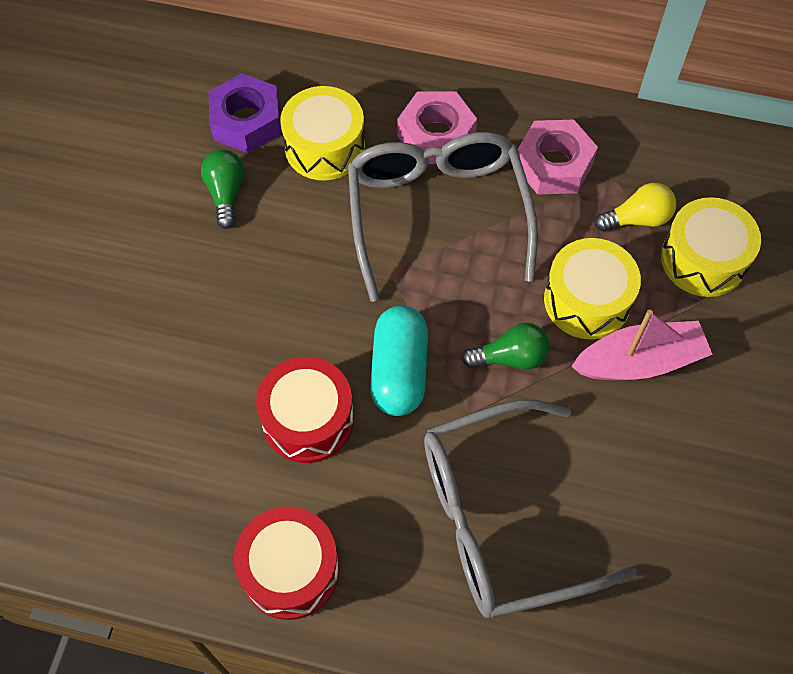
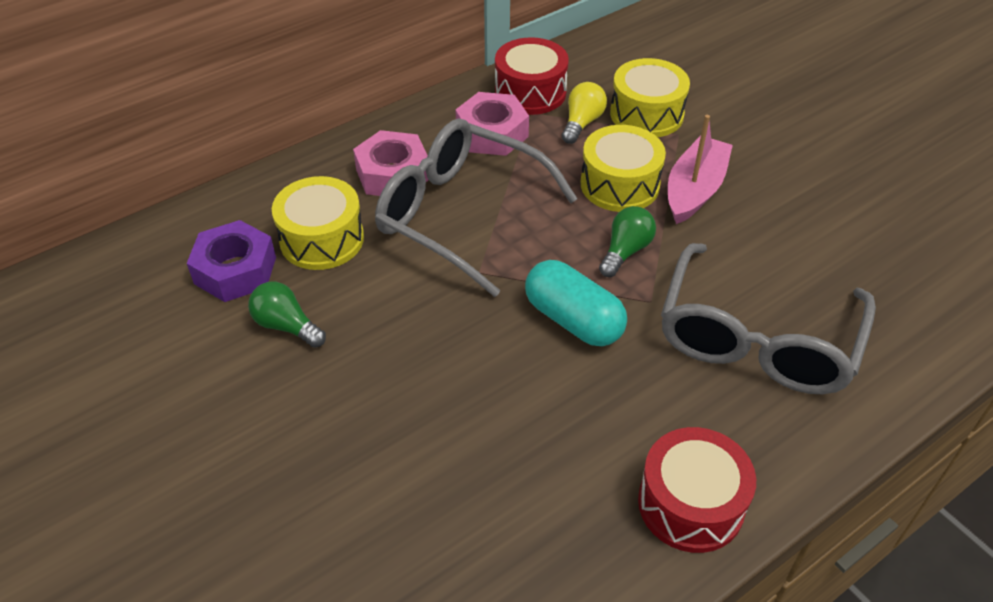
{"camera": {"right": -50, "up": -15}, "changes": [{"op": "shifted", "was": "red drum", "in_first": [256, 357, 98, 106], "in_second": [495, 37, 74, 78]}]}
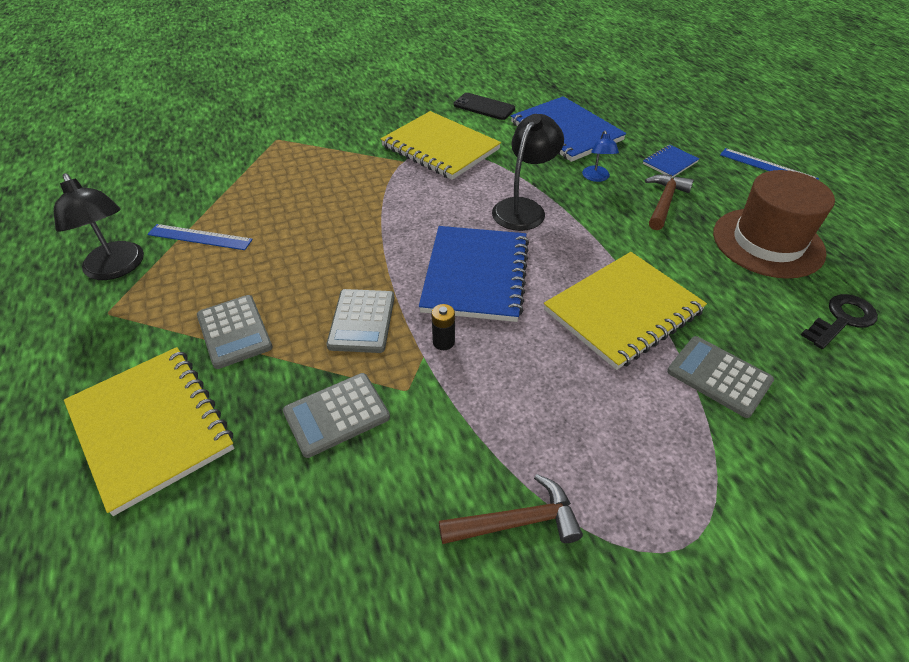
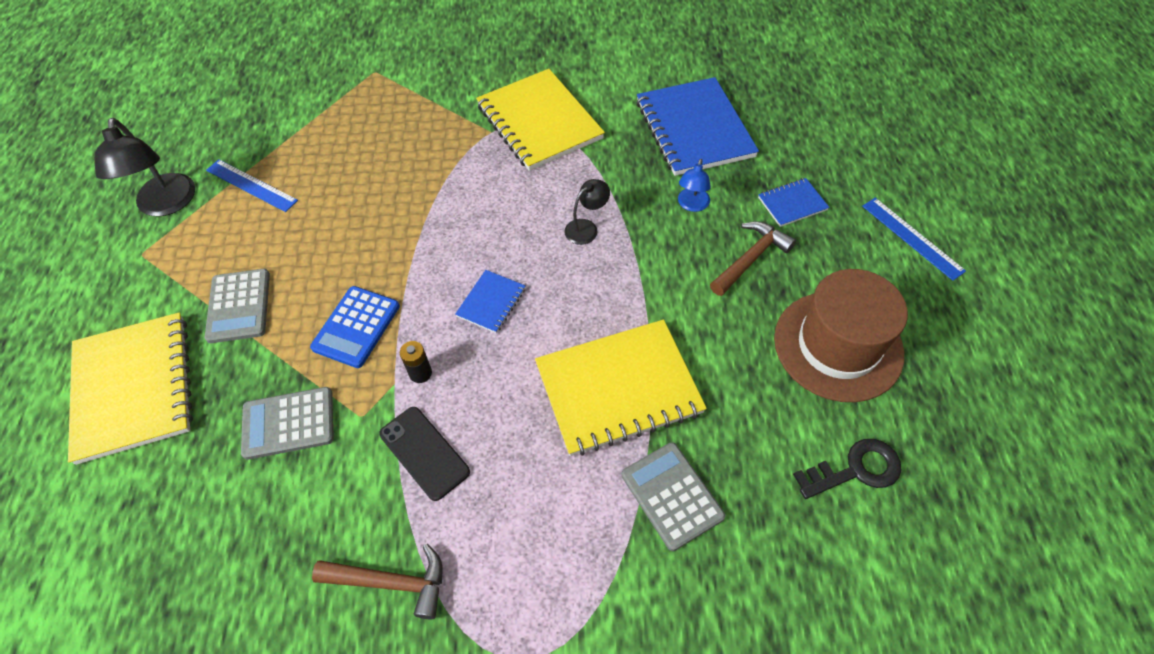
{"camera": {"right": 20, "up": 10}, "changes": [{"op": "shifted", "was": "black phone", "in_first": [454, 93, 61, 27], "in_second": [379, 407, 91, 94]}, {"op": "repainted", "was": "grey calculator", "now": "blue calculator", "in_first": [326, 289, 68, 64], "in_second": [310, 286, 90, 82]}, {"op": "scaled", "was": "blue notebook", "in_first": [419, 226, 110, 96], "in_second": [455, 270, 70, 63], "ratio": 0.46}, {"op": "scaled", "was": "black lamp", "in_first": [492, 114, 72, 117], "in_second": [565, 179, 45, 66], "ratio": 0.55}]}
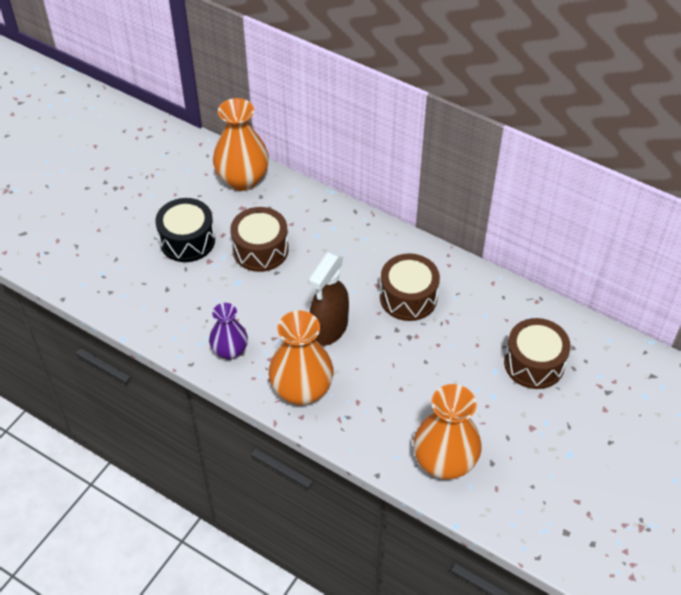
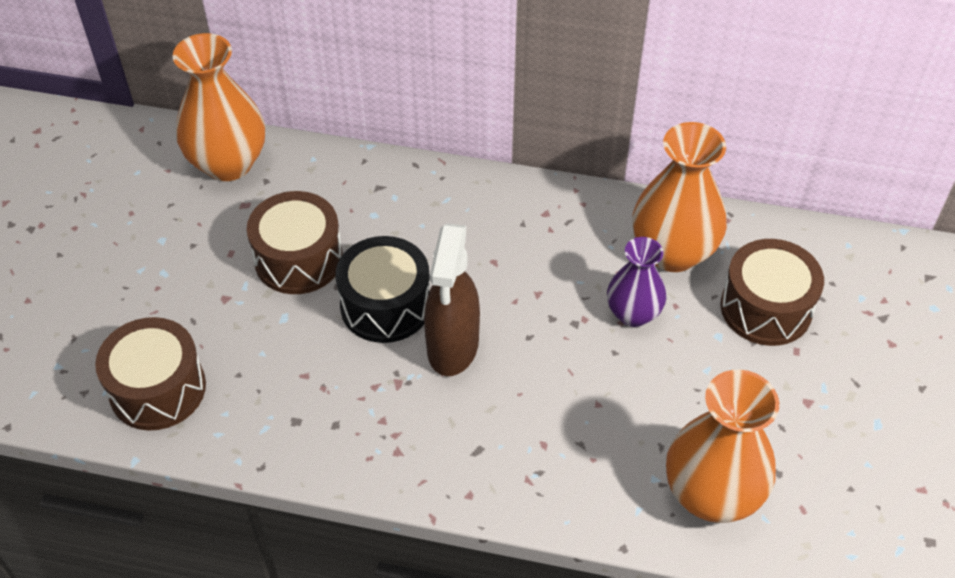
{"camera": {"right": -20, "up": 0}, "changes": [{"op": "shifted", "was": "black drum", "in_first": [155, 198, 60, 64], "in_second": [335, 236, 95, 107]}, {"op": "shifted", "was": "purple vase", "in_first": [209, 303, 39, 57], "in_second": [607, 237, 59, 90]}, {"op": "shifted", "was": "orange vase", "in_first": [269, 311, 65, 95], "in_second": [632, 122, 95, 150]}, {"op": "shifted", "was": "brown drum", "in_first": [380, 254, 60, 67], "in_second": [95, 317, 111, 114]}]}
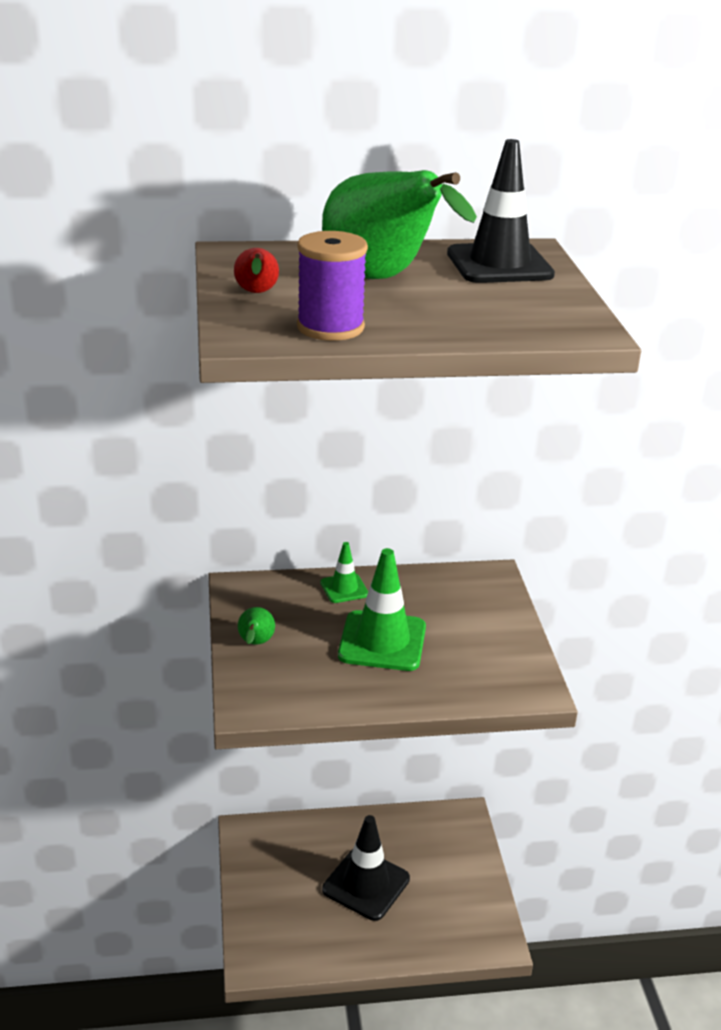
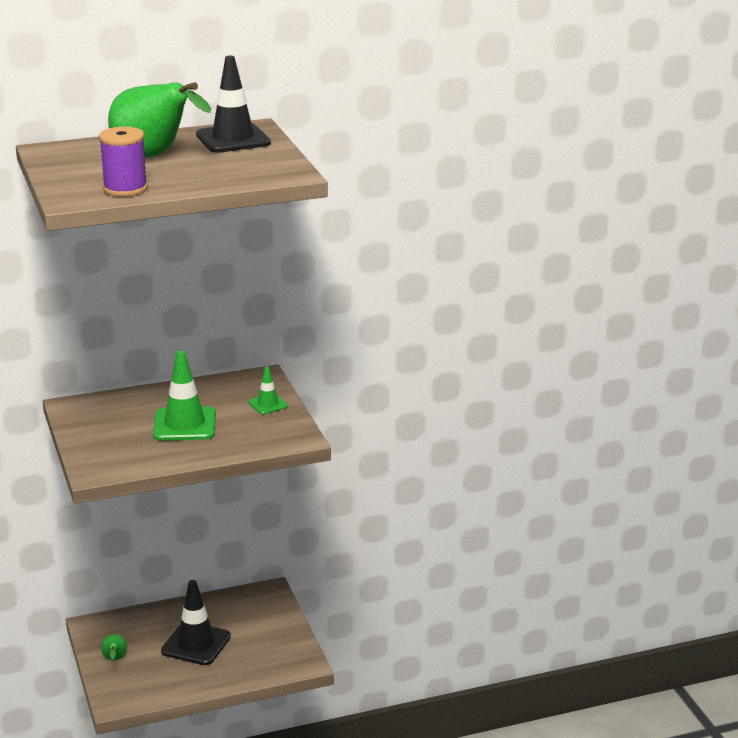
{"camera": {"right": -10, "up": -5}, "changes": [{"op": "gone", "was": "red pear", "in_first": [234, 248, 45, 45]}, {"op": "shifted", "was": "green pear", "in_first": [238, 607, 37, 38], "in_second": [101, 634, 26, 27]}, {"op": "shifted", "was": "green traffic cone", "in_first": [320, 542, 48, 61], "in_second": [248, 366, 40, 48]}]}
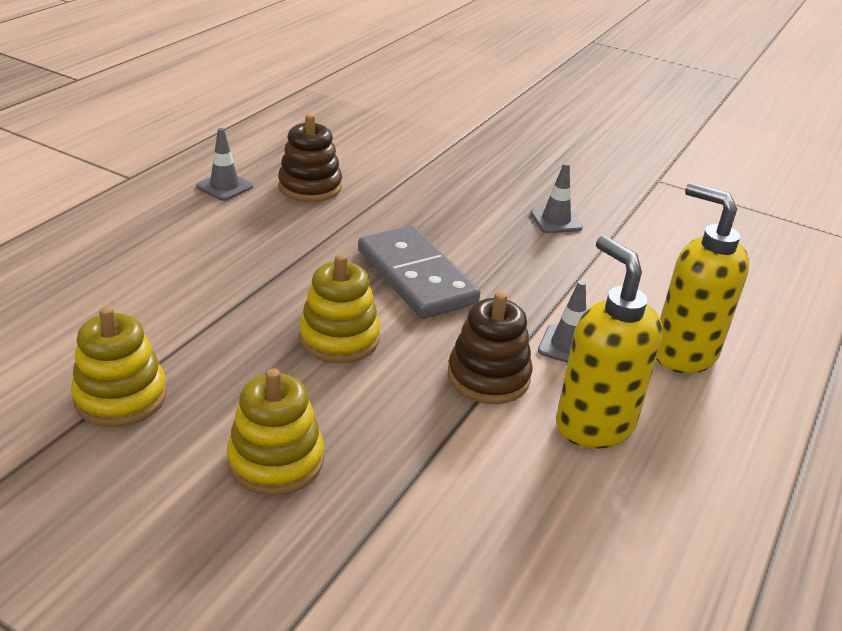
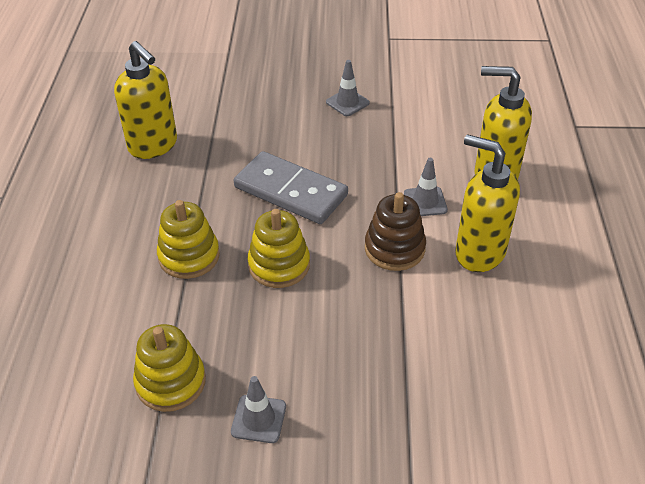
{"camera": {"right": -25, "up": 10}, "changes": [{"op": "shifted", "was": "grey traffic cone", "in_first": [196, 128, 57, 73], "in_second": [231, 376, 55, 67]}, {"op": "shifted", "was": "yellow stacking toy", "in_first": [227, 369, 97, 127], "in_second": [157, 200, 63, 79]}, {"op": "swapped", "was": "brown stacking toy", "now": "yellow soap dispenser", "in_first": [278, 114, 64, 88], "in_second": [114, 41, 63, 118]}]}
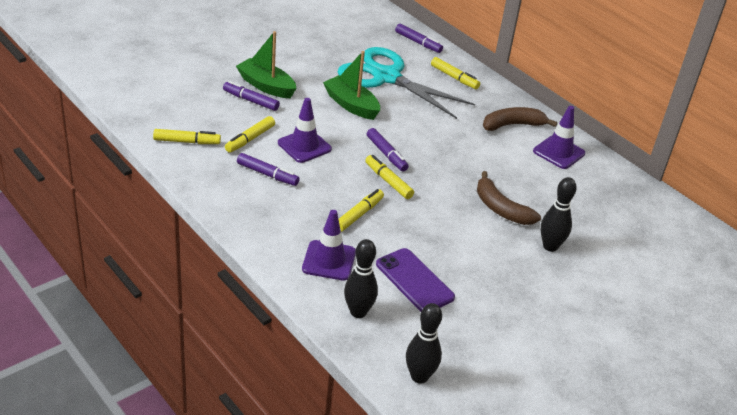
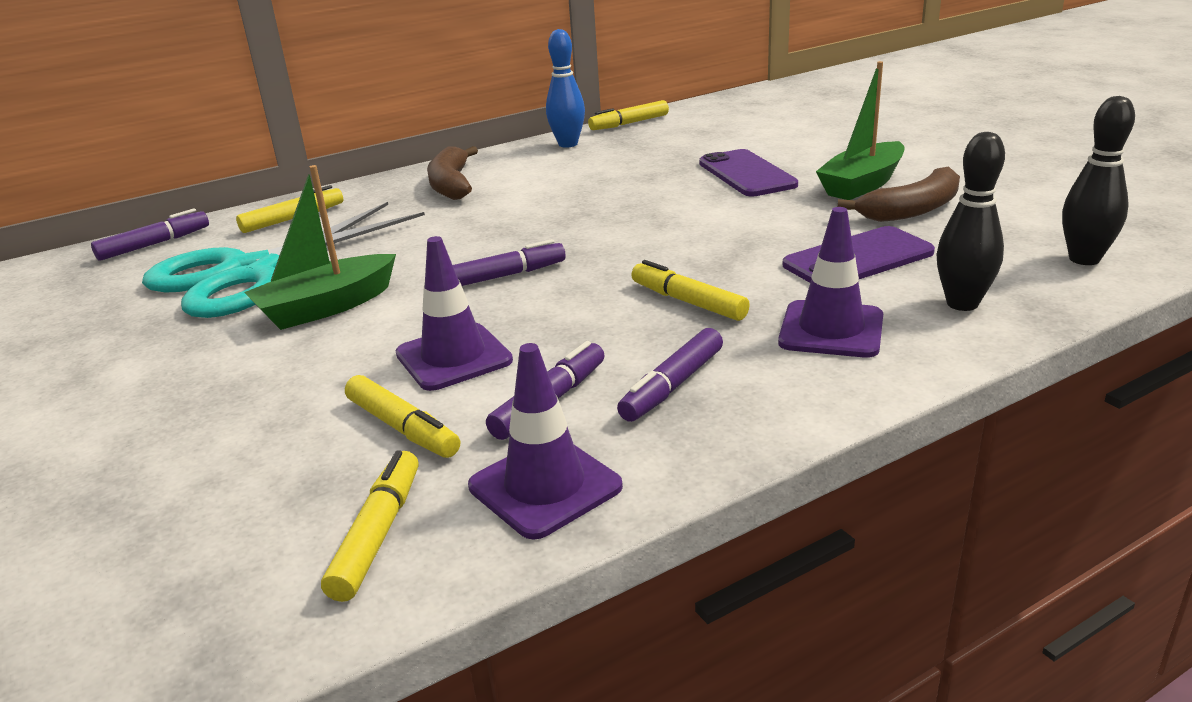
{"camera": {"right": -75, "up": -10}, "changes": [{"op": "new", "now": "blue bowling pin", "in_second": [546, 29, 39, 119]}, {"op": "shifted", "was": "purple marker", "in_first": [223, 81, 57, 30], "in_second": [617, 328, 106, 94]}, {"op": "shifted", "was": "green boat", "in_first": [236, 31, 60, 67], "in_second": [816, 61, 89, 139]}, {"op": "shifted", "was": "yellow marker", "in_first": [365, 155, 49, 44], "in_second": [588, 100, 81, 30]}, {"op": "shifted", "was": "brown banana", "in_first": [477, 171, 64, 54], "in_second": [838, 167, 122, 55]}, {"op": "shifted", "was": "purple traffic cone", "in_first": [533, 106, 52, 63], "in_second": [468, 343, 155, 197]}, {"op": "swapped", "was": "black bowling pin", "now": "purple phone", "in_first": [541, 177, 36, 75], "in_second": [699, 149, 99, 48]}]}
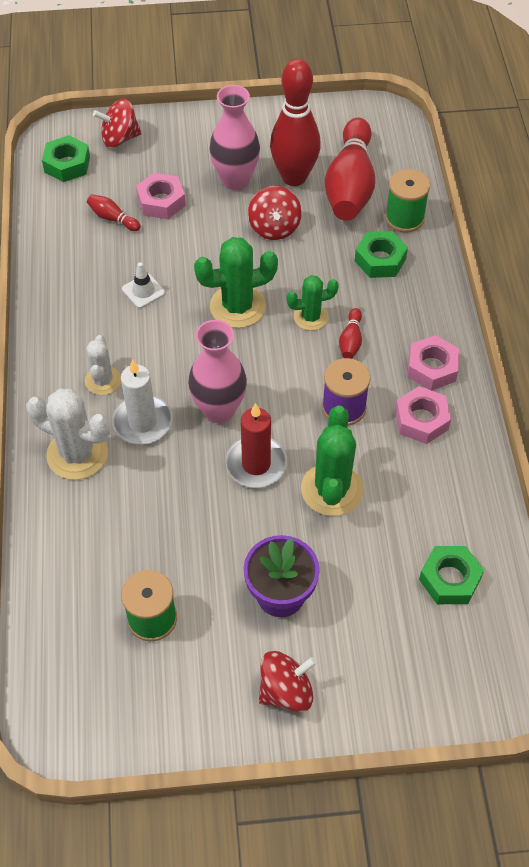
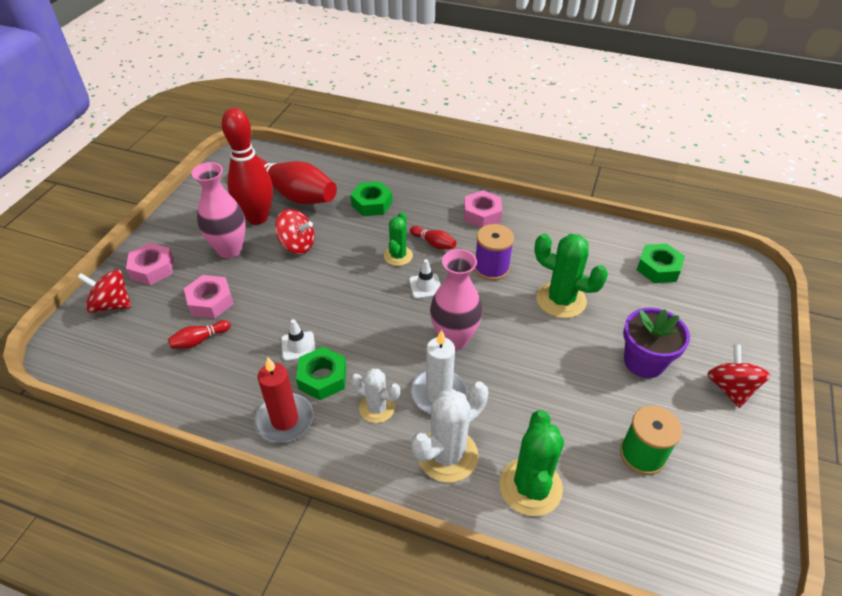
{"camera": {"right": -65, "up": -10}, "changes": [{"op": "gone", "was": "green spool", "in_first": [385, 169, 45, 63]}, {"op": "new", "now": "white traffic cone", "in_second": [409, 259, 32, 40]}, {"op": "shifted", "was": "green nut", "in_first": [42, 135, 48, 47], "in_second": [296, 347, 50, 53]}, {"op": "shifted", "was": "green cactus", "in_first": [194, 237, 84, 91], "in_second": [499, 410, 65, 106]}, {"op": "shifted", "was": "red candle", "in_first": [225, 403, 62, 85], "in_second": [254, 357, 60, 86]}, {"op": "shifted", "was": "pink nut", "in_first": [395, 386, 56, 58], "in_second": [126, 243, 48, 42]}, {"op": "rotated", "was": "red spinning top", "in_first": [93, 99, 48, 49], "in_second": [77, 270, 54, 43], "clockwise": 90}]}
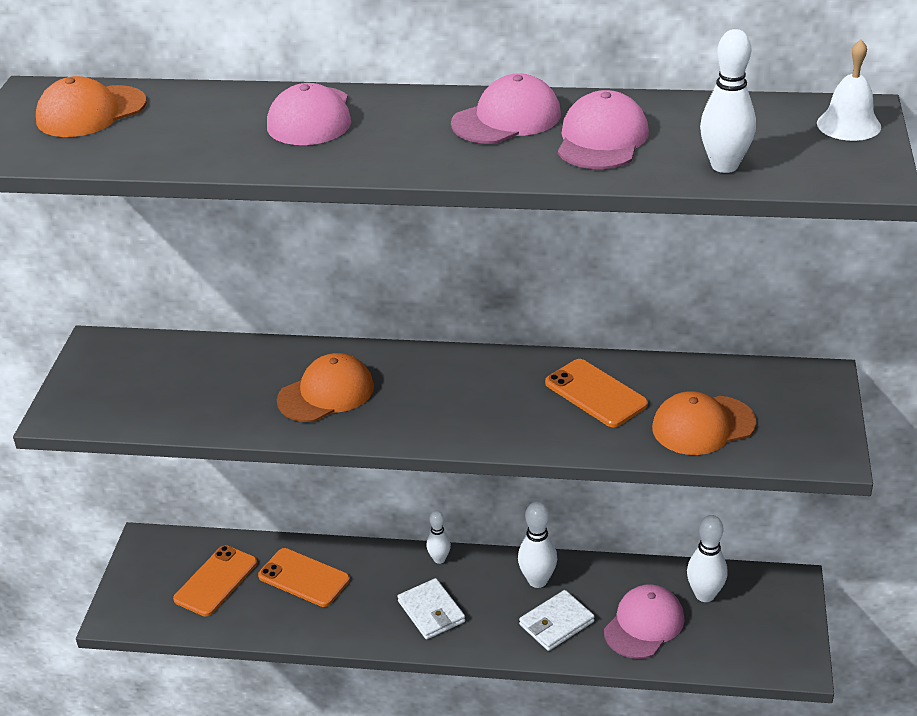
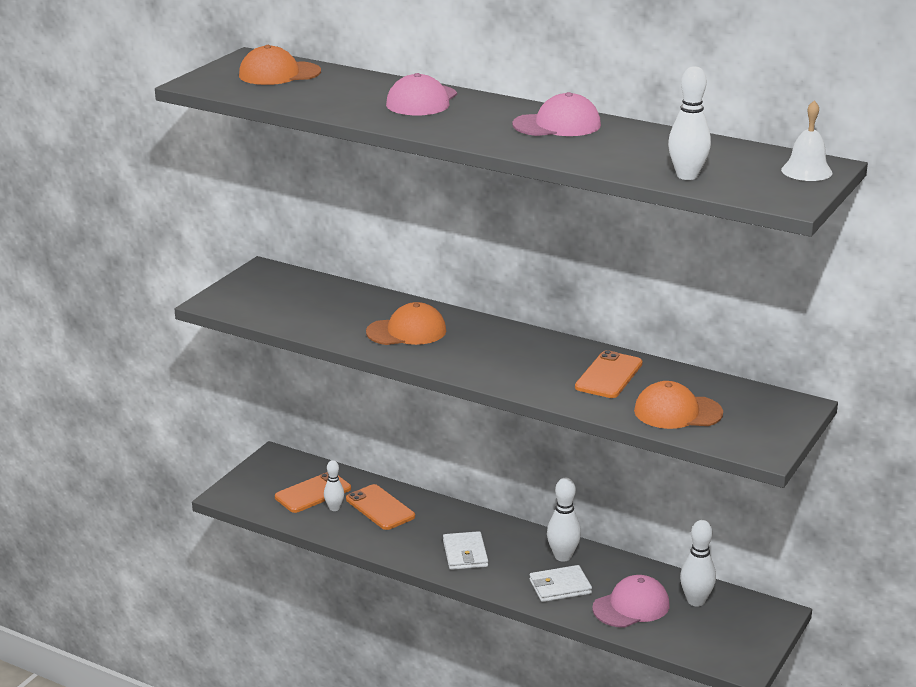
{"camera": {"right": 20, "up": -10}, "changes": [{"op": "gone", "was": "pink cap", "in_first": [558, 90, 91, 79]}, {"op": "shifted", "was": "white bowling pin", "in_first": [427, 510, 24, 54], "in_second": [324, 460, 20, 51]}, {"op": "rotated", "was": "orange phone", "in_first": [545, 359, 103, 68], "in_second": [575, 350, 68, 48], "clockwise": 45}]}
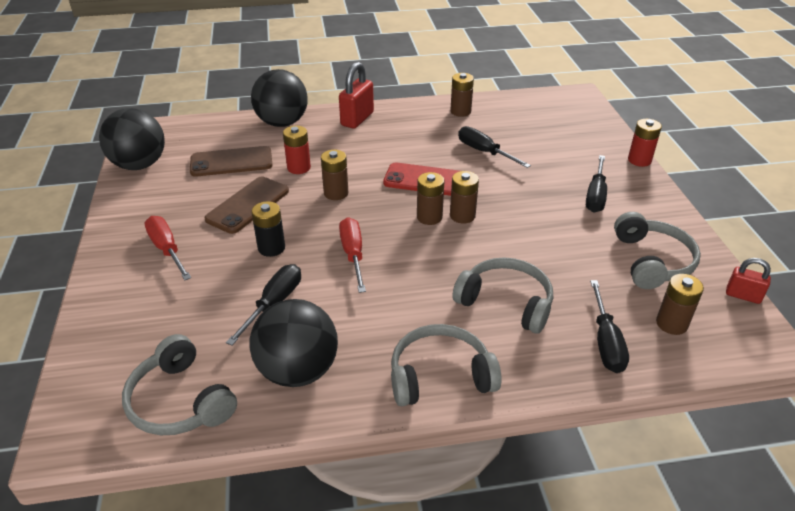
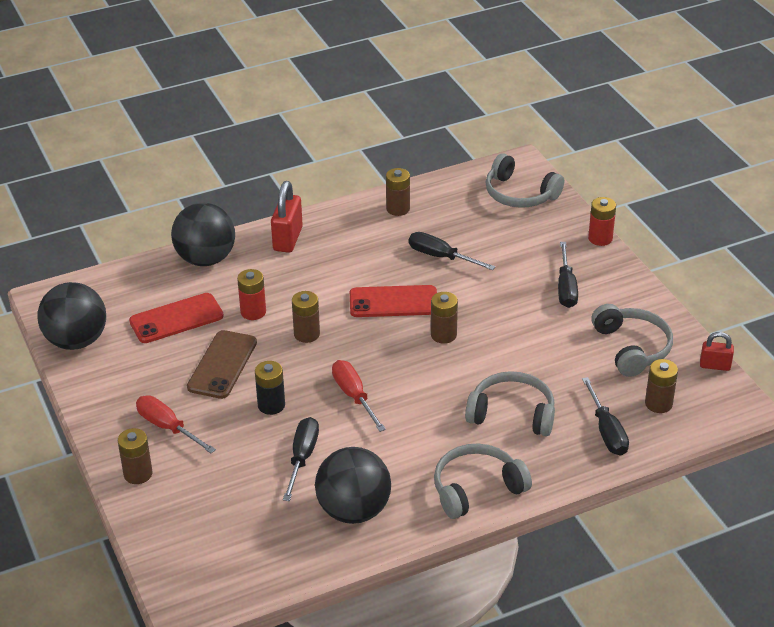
{"camera": {"right": -15, "up": 0}, "changes": [{"op": "shifted", "was": "grey headphones", "in_first": [122, 334, 115, 101], "in_second": [486, 153, 78, 55]}, {"op": "shifted", "was": "brown battery", "in_first": [417, 172, 27, 53], "in_second": [118, 428, 35, 56]}, {"op": "repainted", "was": "brown phone", "now": "red phone", "in_first": [190, 146, 82, 31], "in_second": [129, 293, 95, 50]}]}
